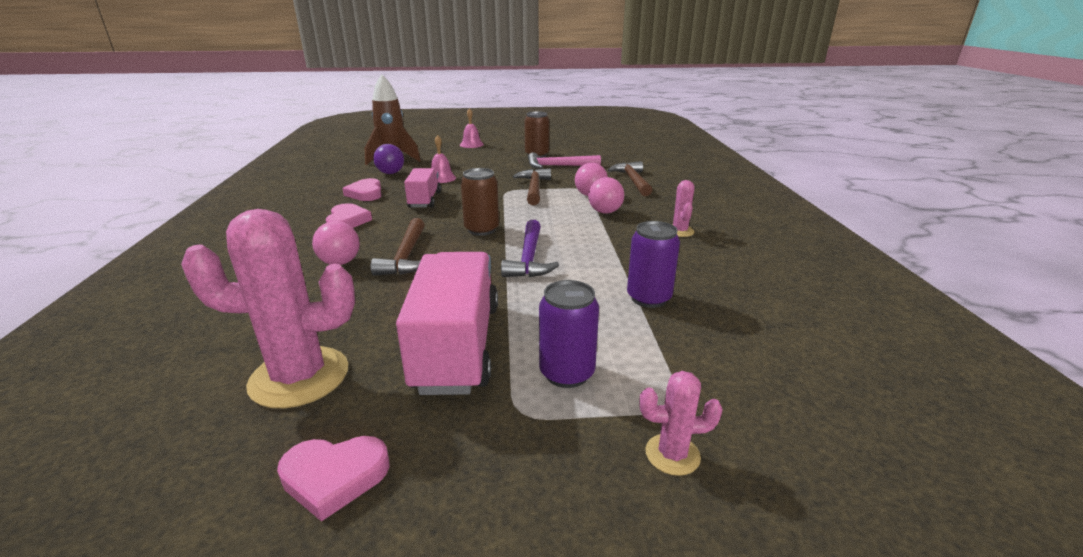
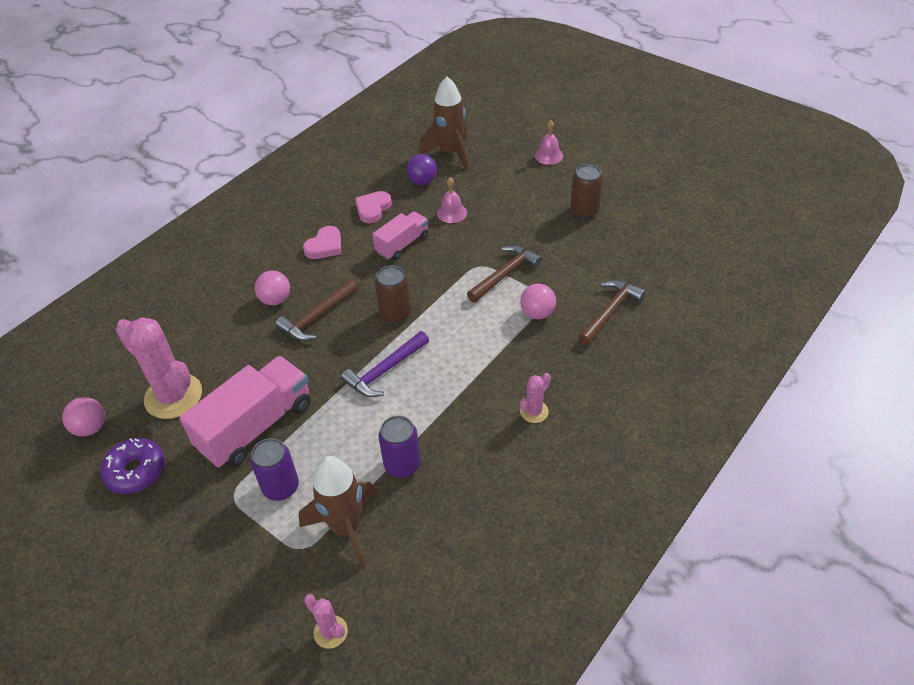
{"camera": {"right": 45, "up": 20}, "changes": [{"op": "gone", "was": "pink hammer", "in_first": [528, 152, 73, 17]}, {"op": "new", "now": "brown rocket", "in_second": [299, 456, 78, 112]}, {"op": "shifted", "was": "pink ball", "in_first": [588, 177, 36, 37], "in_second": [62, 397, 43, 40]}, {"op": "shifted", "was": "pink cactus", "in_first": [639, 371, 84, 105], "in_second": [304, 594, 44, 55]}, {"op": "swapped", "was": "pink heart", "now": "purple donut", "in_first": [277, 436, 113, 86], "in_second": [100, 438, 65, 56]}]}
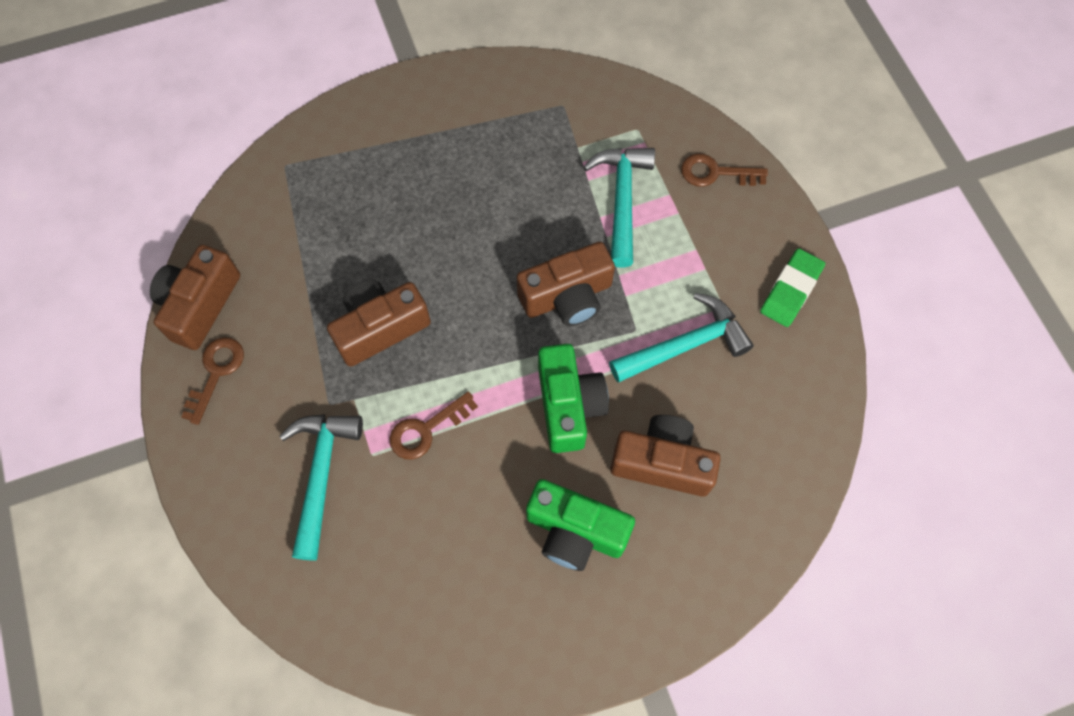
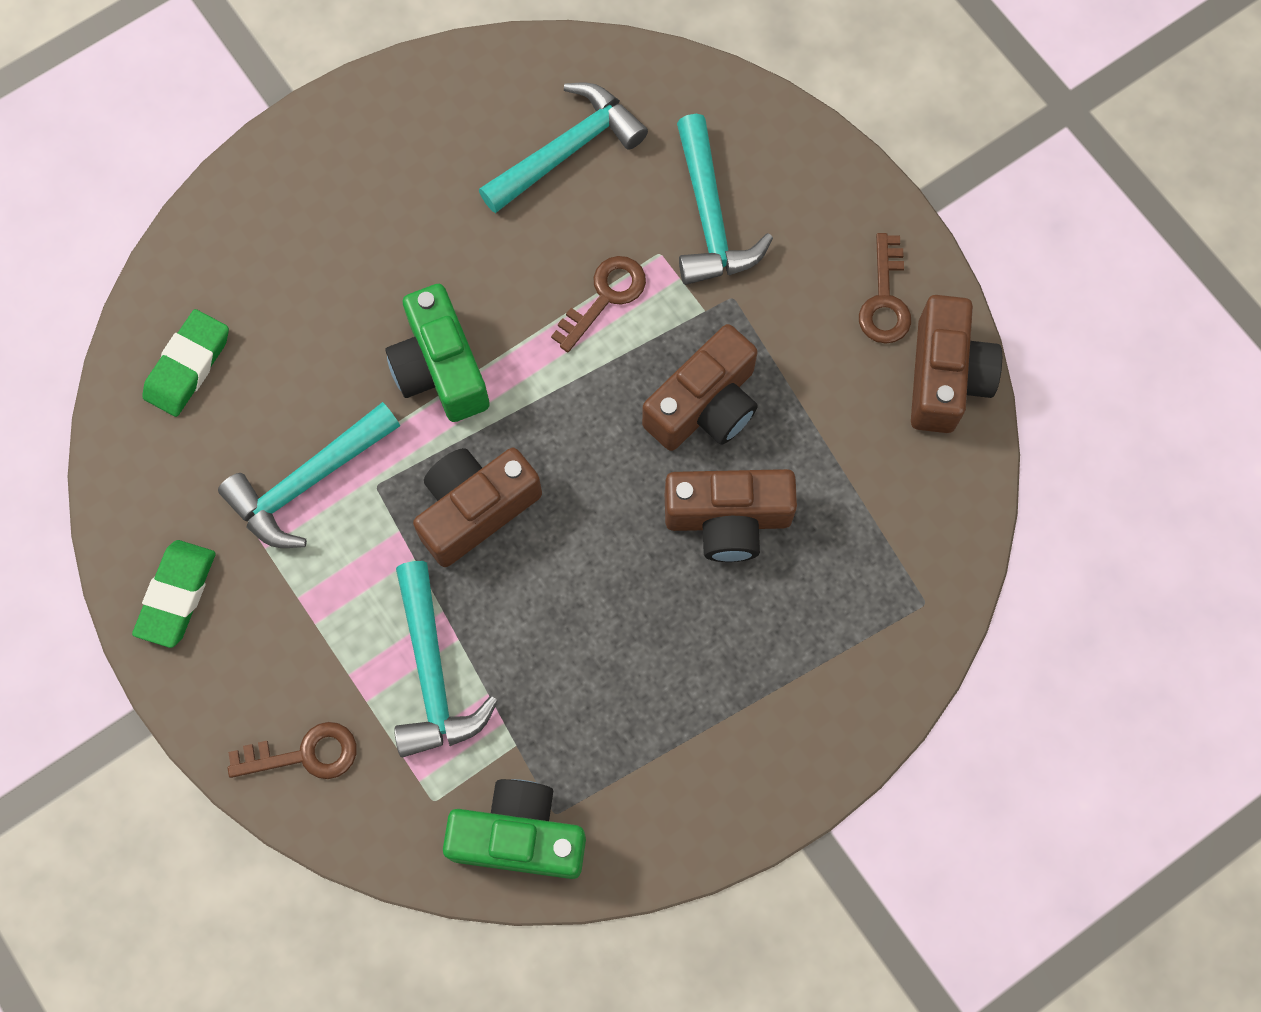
{"camera": {"right": 165, "up": 5}, "changes": [{"op": "new", "now": "green eraser", "in_second": [142, 309, 87, 108]}, {"op": "new", "now": "turquoise hammer", "in_second": [479, 83, 169, 130]}, {"op": "shifted", "was": "green camera", "in_first": [526, 479, 109, 92], "in_second": [443, 779, 143, 100]}, {"op": "shifted", "was": "brown camera", "in_first": [610, 415, 111, 82], "in_second": [665, 469, 132, 93]}]}
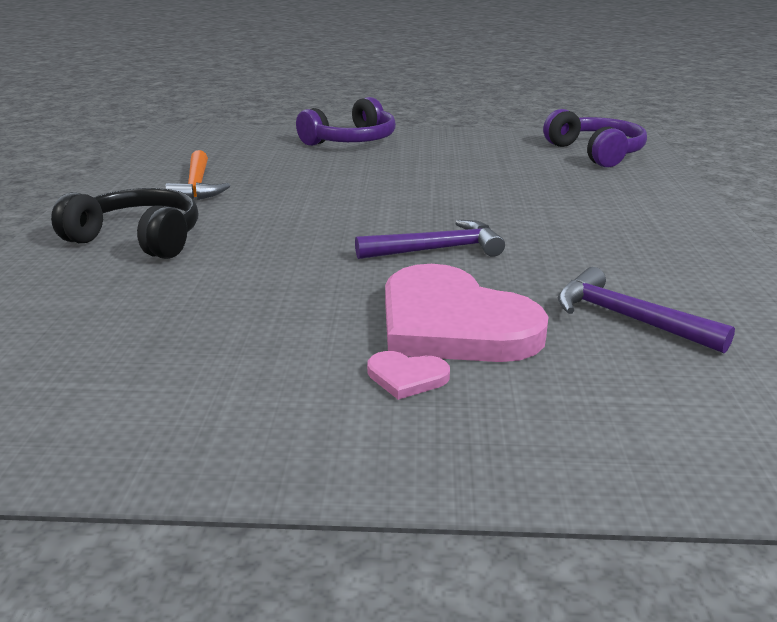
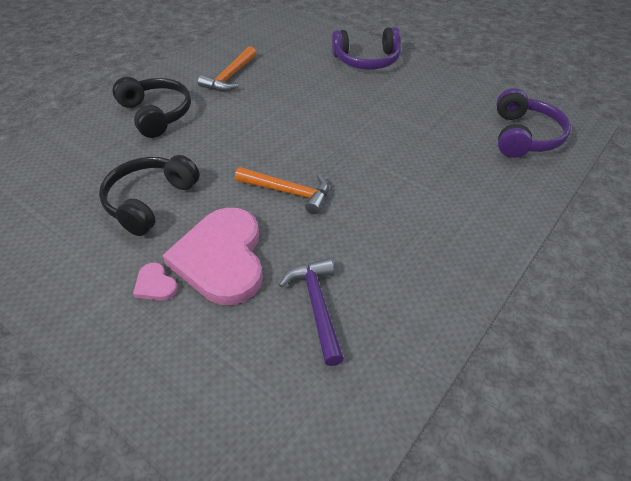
{"camera": {"right": 35, "up": 20}, "changes": [{"op": "new", "now": "black headphones", "in_second": [99, 155, 101, 81]}, {"op": "repainted", "was": "purple hammer", "now": "orange hammer", "in_first": [355, 220, 150, 39], "in_second": [235, 167, 94, 47]}]}
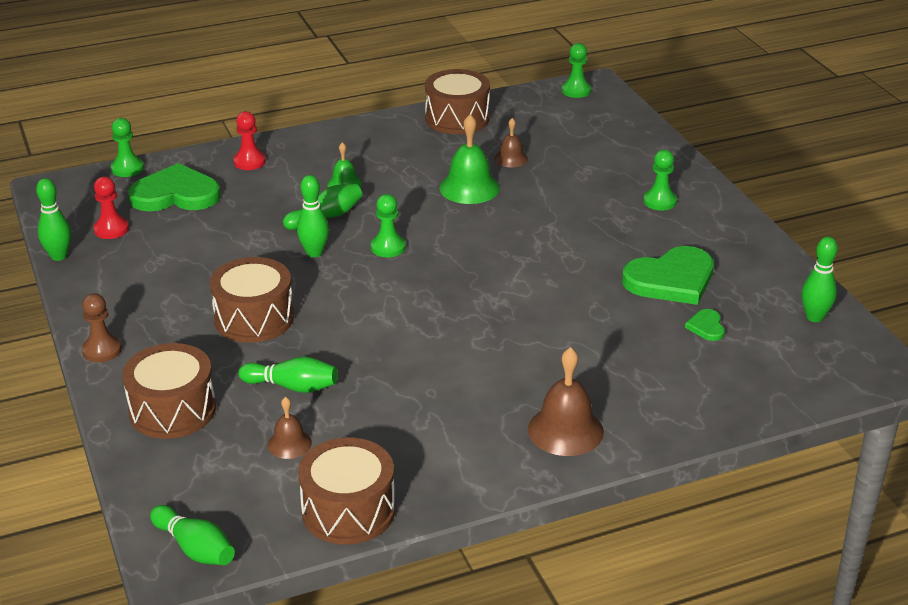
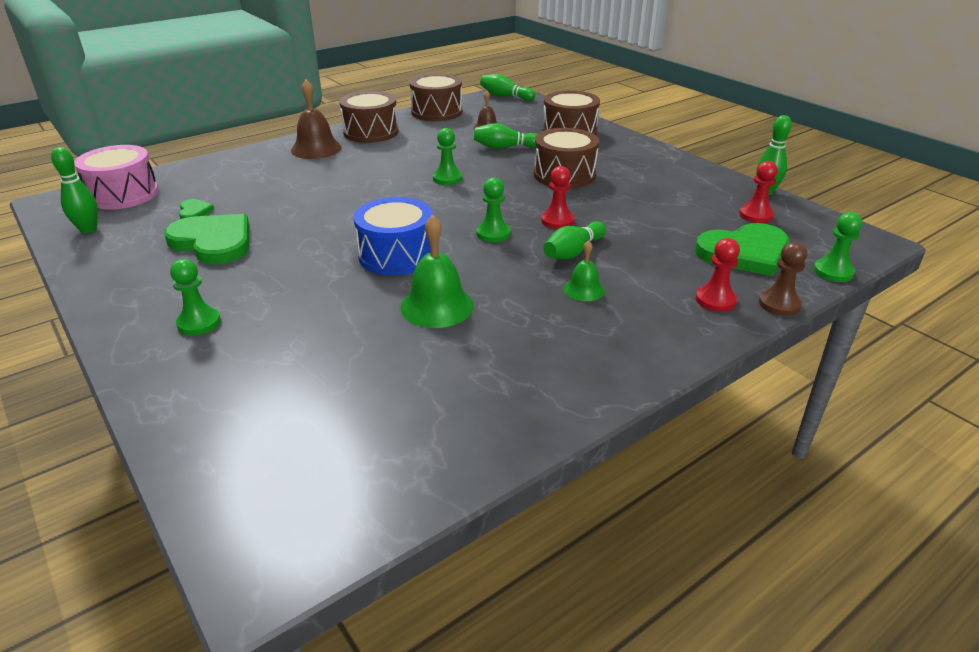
{"camera": {"right": 165, "up": 0}, "changes": [{"op": "gone", "was": "brown bell", "in_first": [494, 118, 34, 49]}, {"op": "new", "now": "pink drum", "in_second": [74, 145, 85, 64]}, {"op": "new", "now": "blue drum", "in_second": [353, 197, 80, 78]}, {"op": "shifted", "was": "brown pawn", "in_first": [82, 293, 40, 69], "in_second": [759, 242, 48, 74]}, {"op": "shifted", "was": "brown drum", "in_first": [425, 69, 65, 65], "in_second": [339, 91, 60, 52]}, {"op": "shifted", "was": "green pawn", "in_first": [562, 43, 29, 55], "in_second": [433, 128, 29, 57]}, {"op": "swapped", "was": "green bowling pin", "now": "red pawn", "in_first": [297, 175, 32, 82], "in_second": [541, 166, 34, 63]}, {"op": "rotated", "was": "green heart", "in_first": [622, 246, 92, 59], "in_second": [164, 214, 85, 50], "clockwise": 75}]}
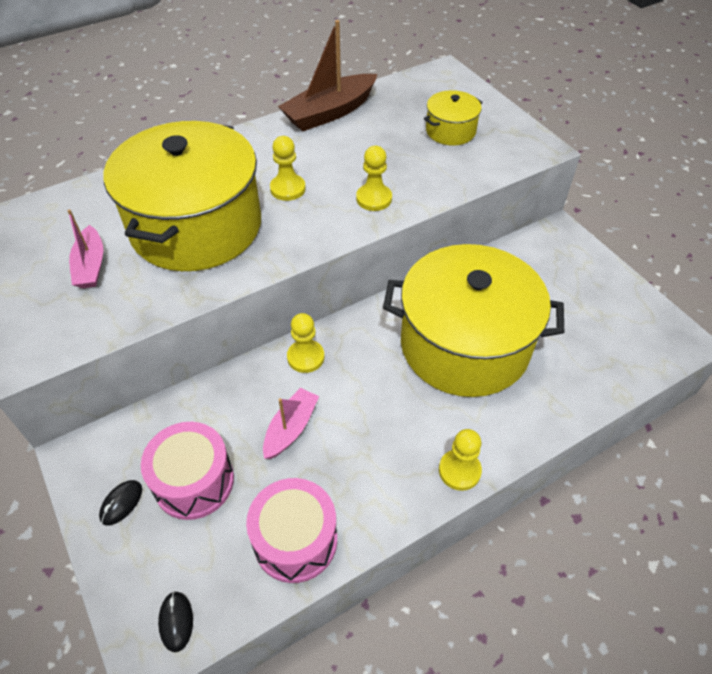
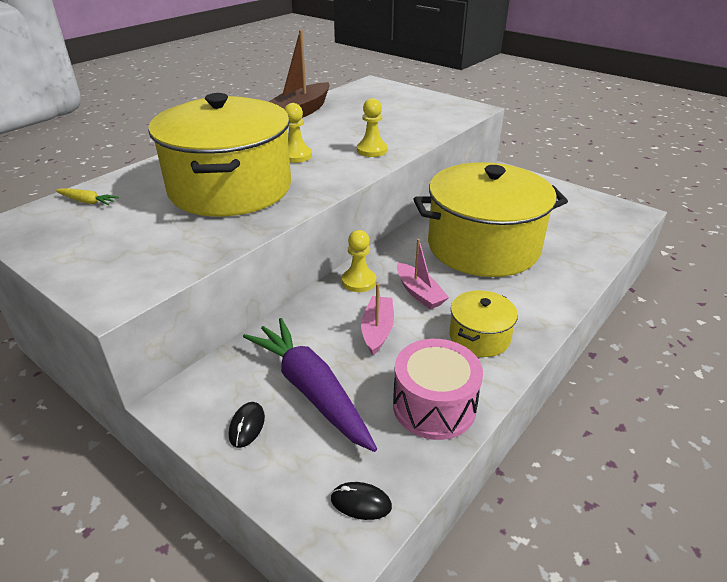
{"camera": {"right": -20, "up": -15}, "changes": [{"op": "gone", "was": "yellow pawn", "in_first": [439, 429, 43, 62]}, {"op": "new", "now": "yellow carrot", "in_second": [55, 188, 64, 17]}, {"op": "shifted", "was": "pink boat", "in_first": [67, 209, 36, 79], "in_second": [397, 239, 52, 70]}, {"op": "shifted", "was": "yellow pot", "in_first": [424, 90, 59, 56], "in_second": [449, 290, 69, 67]}, {"op": "swapped", "was": "pink drum", "now": "purple carrot", "in_first": [141, 422, 93, 98], "in_second": [243, 318, 134, 134]}, {"op": "rotated", "was": "black mouse", "in_first": [158, 591, 35, 61], "in_second": [331, 482, 61, 38], "clockwise": -45}]}
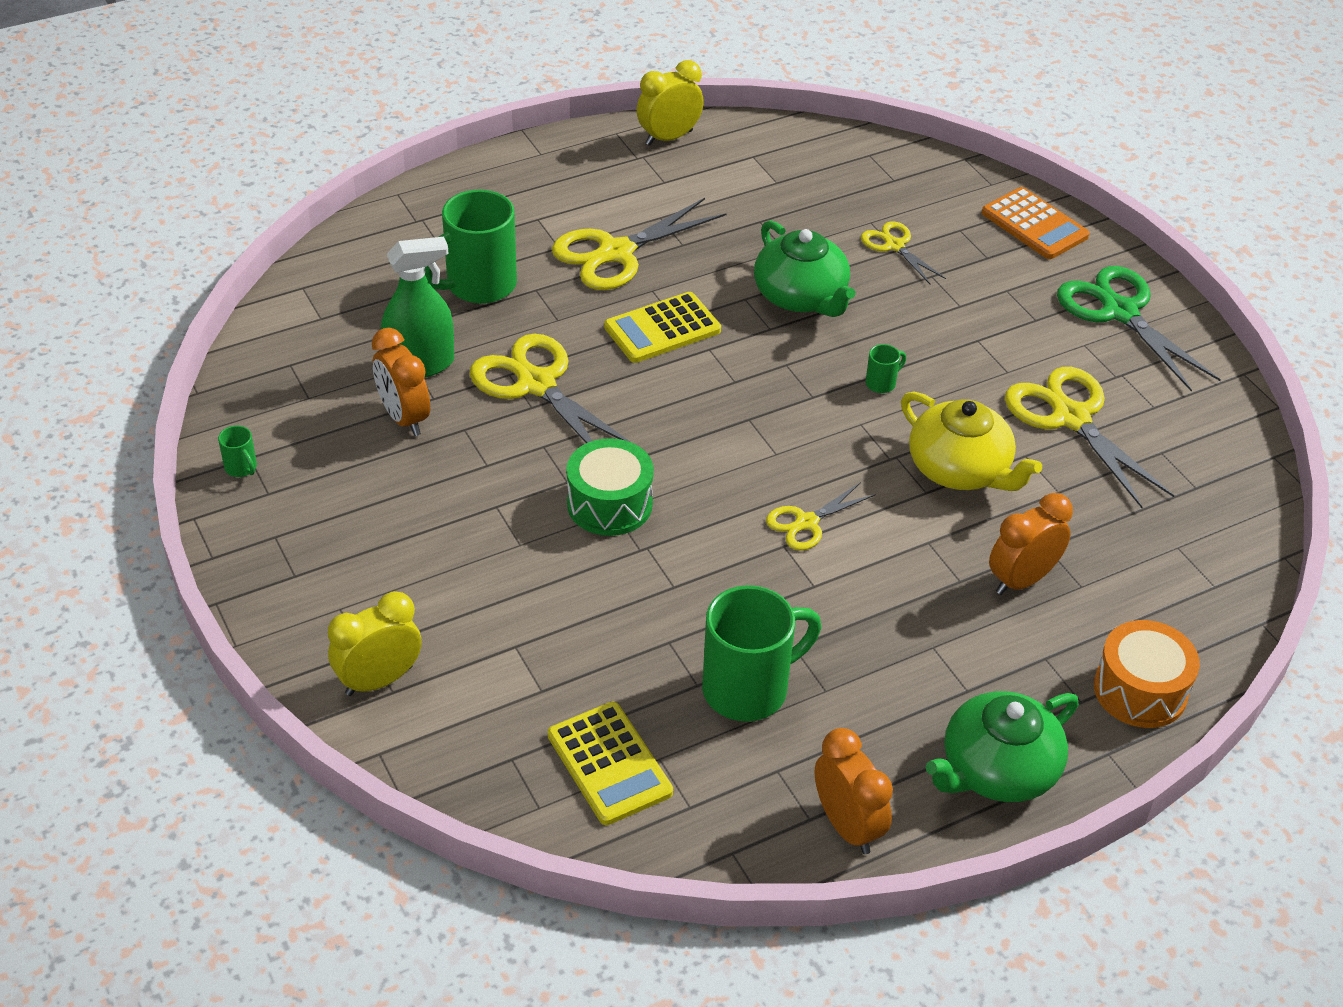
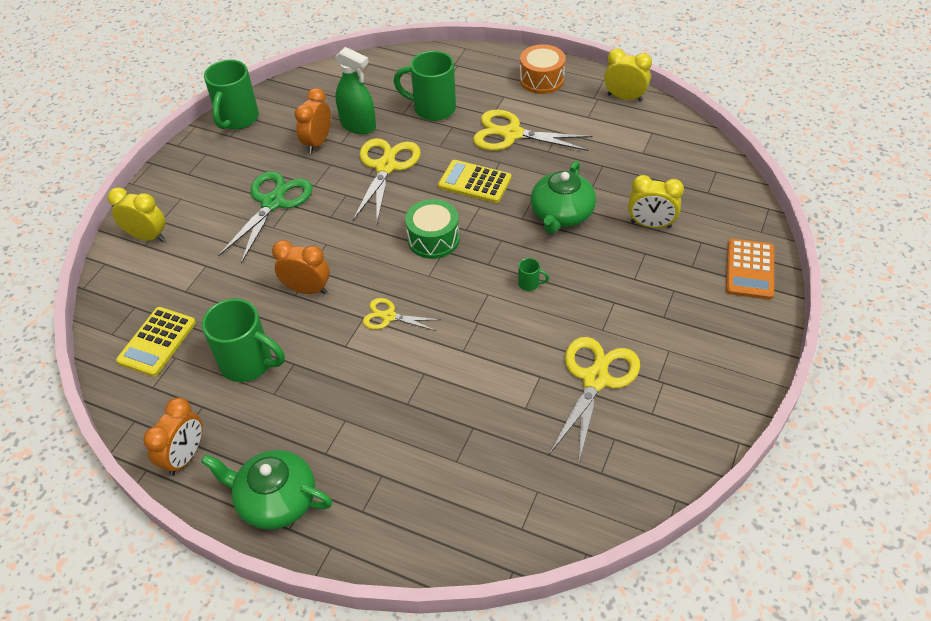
{"camera": {"right": 55, "up": 5}, "changes": [{"op": "gone", "was": "yellow teapot", "in_first": [901, 392, 141, 99]}, {"op": "shifted", "was": "green drum", "in_first": [566, 438, 88, 98], "in_second": [405, 199, 55, 60]}, {"op": "shifted", "was": "orange clock", "in_first": [989, 493, 84, 102], "in_second": [272, 240, 58, 54]}, {"op": "shifted", "was": "green scissors", "in_first": [1057, 266, 164, 126], "in_second": [218, 171, 95, 93]}, {"op": "shifted", "was": "orange drum", "in_first": [1094, 620, 106, 108], "in_second": [520, 44, 46, 50]}, {"op": "swapped", "was": "yellow scissors", "now": "yellow clock", "in_first": [861, 221, 85, 63], "in_second": [628, 175, 56, 53]}, {"op": "scaled", "was": "green mug", "in_first": [218, 425, 39, 52], "in_second": [204, 60, 55, 70], "ratio": 2.39}]}
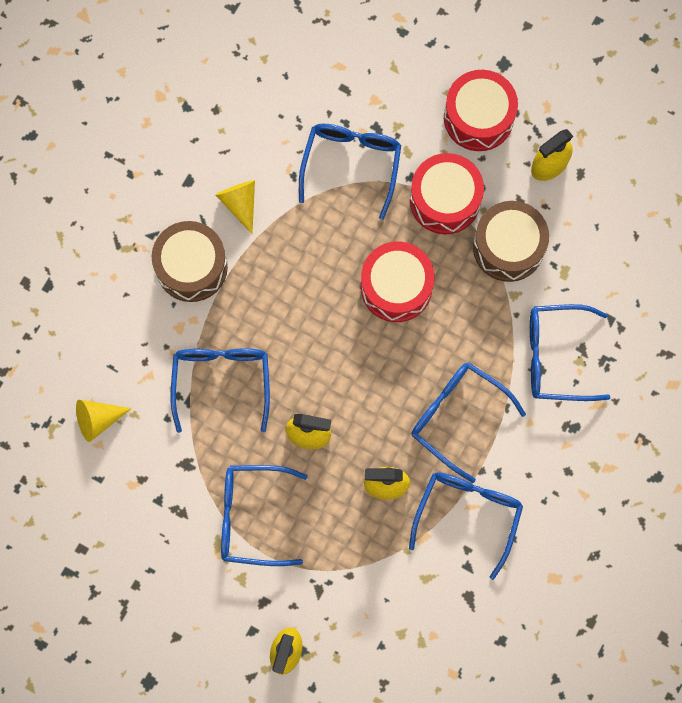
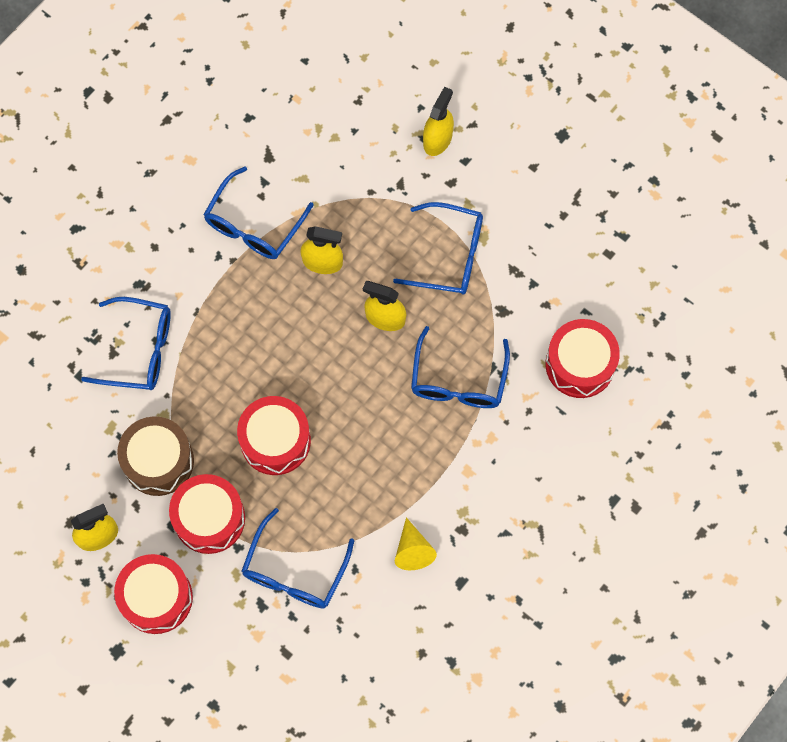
{"camera": {"right": -170, "up": -5}, "changes": [{"op": "gone", "was": "brown drum", "in_first": [152, 221, 76, 81]}, {"op": "gone", "was": "blue glasses", "in_first": [411, 362, 115, 121]}, {"op": "swapped", "was": "yellow cone", "now": "red drum", "in_first": [76, 400, 56, 42], "in_second": [546, 319, 74, 79]}]}
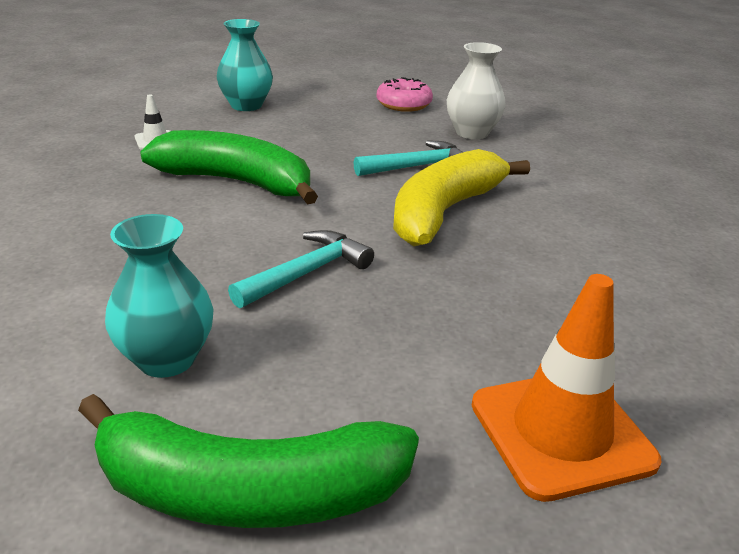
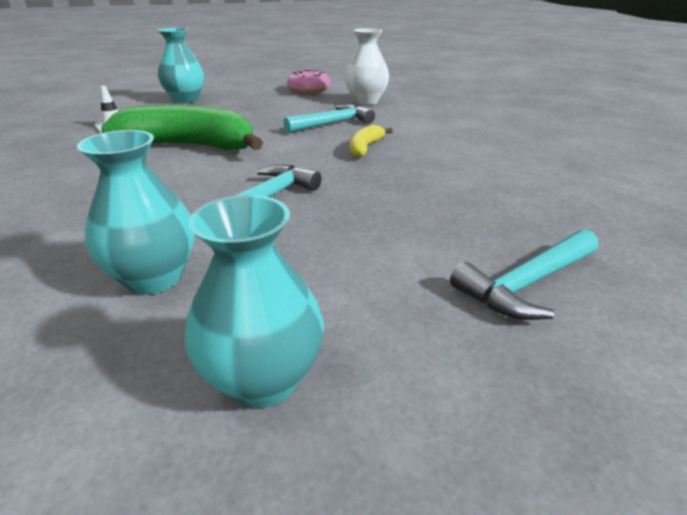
{"camera": {"right": -10, "up": 0}, "changes": [{"op": "swapped", "was": "green banana", "now": "turquoise vase", "in_first": [78, 394, 341, 134], "in_second": [185, 195, 139, 213]}, {"op": "swapped", "was": "orange traffic cone", "now": "turquoise hammer", "in_first": [472, 274, 190, 228], "in_second": [450, 229, 148, 91]}, {"op": "scaled", "was": "yellow banana", "in_first": [393, 149, 137, 98], "in_second": [350, 125, 43, 33], "ratio": 0.46}]}
